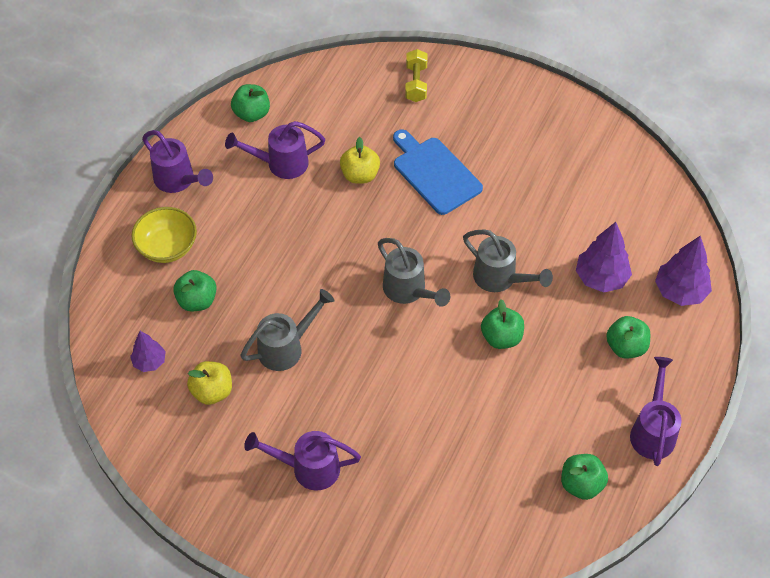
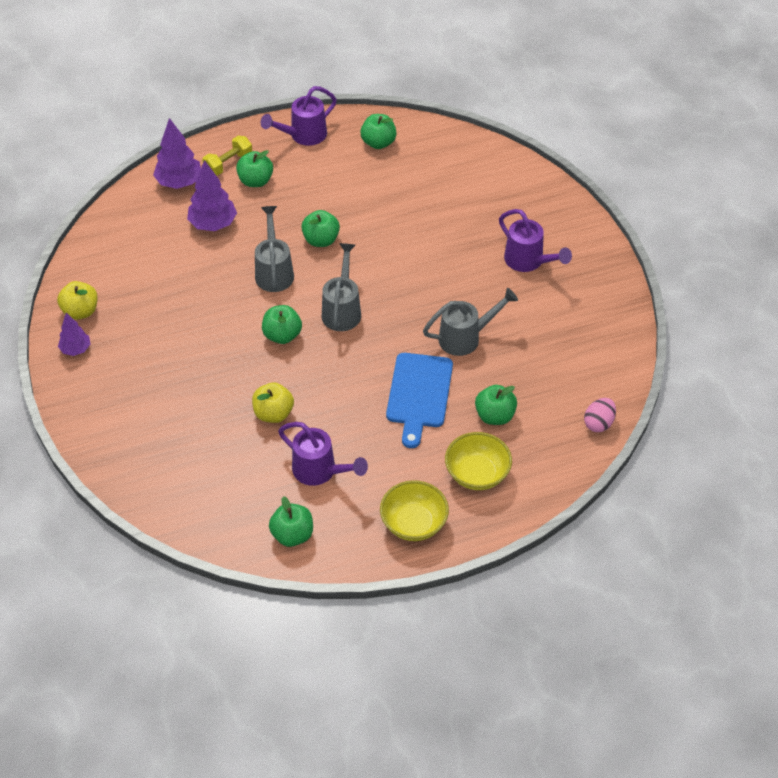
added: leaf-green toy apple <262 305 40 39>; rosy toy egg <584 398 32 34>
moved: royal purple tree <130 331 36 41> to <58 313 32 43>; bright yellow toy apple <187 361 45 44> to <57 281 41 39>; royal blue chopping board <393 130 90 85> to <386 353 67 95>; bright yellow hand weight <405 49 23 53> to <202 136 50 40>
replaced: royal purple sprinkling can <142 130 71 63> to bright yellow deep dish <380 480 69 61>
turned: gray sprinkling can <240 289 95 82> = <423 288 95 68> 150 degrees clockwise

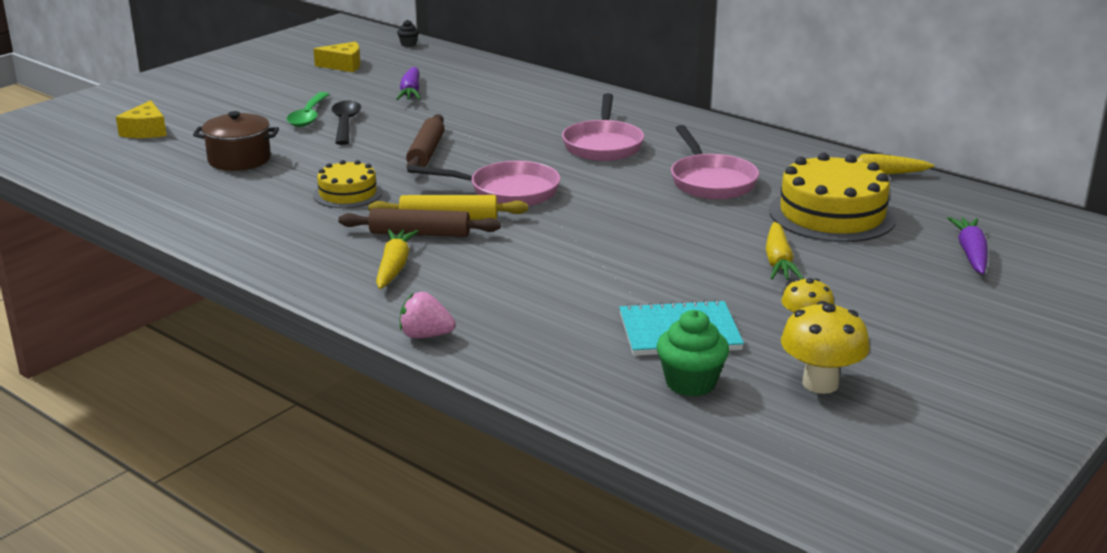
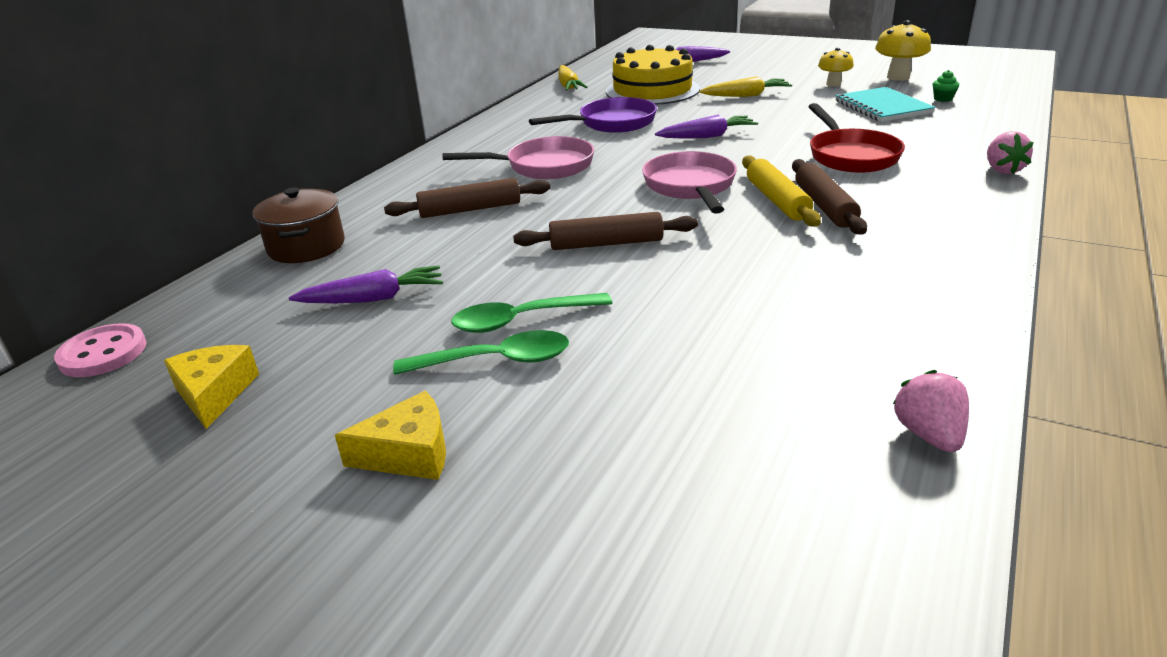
removed: bright yellow layer cake <313 160 69 48>; bright yellow root vegetable <376 229 42 60>
added: brown pastry roller <384 178 166 40>; royal purple root vegetable <655 115 103 24>; crimson skillet <808 103 97 70>; rosy strawberry <893 370 76 82>
moved: bright yellow cheese wedge <116 100 51 38> to <335 391 111 89>; brown stockpot <193 111 86 60> to <252 187 93 76>
replaced: ebony fairy cake <397 20 22 27> to rosy shirt button <54 323 92 54>
recoloured: ebony teaspoon <332 100 29 45> to leaf-green teaspoon <451 293 161 40>; rosy skillet <671 125 88 74> to royal purple skillet <529 97 128 36>
resized: leaf-green fairy cake <657 310 72 87> = <932 70 27 32> x0.53

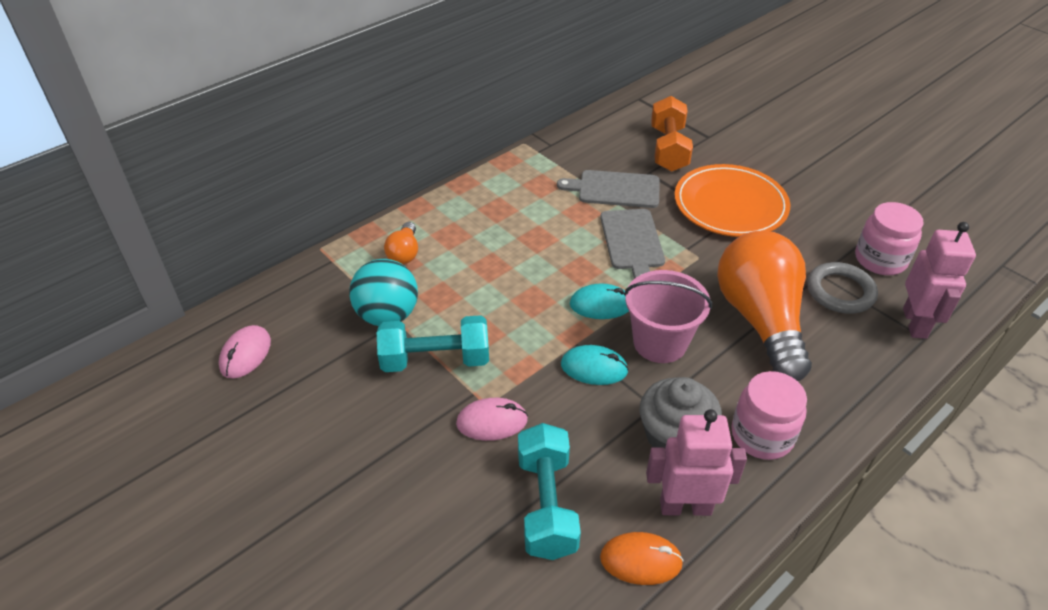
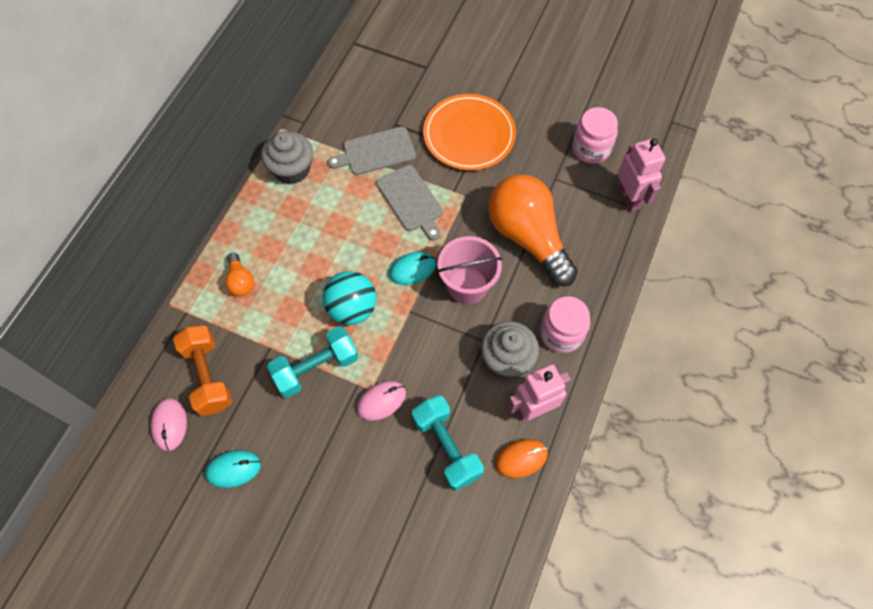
removed: gray hoop <807 262 71 52>
added: gray fairy cake <261 131 52 53>
moved: teal ball <349 259 69 67> to <322 271 55 54>; teal mouse <561 345 68 40> to <205 450 56 38>; orange hand weight <651 96 42 76> to <173 325 59 91>

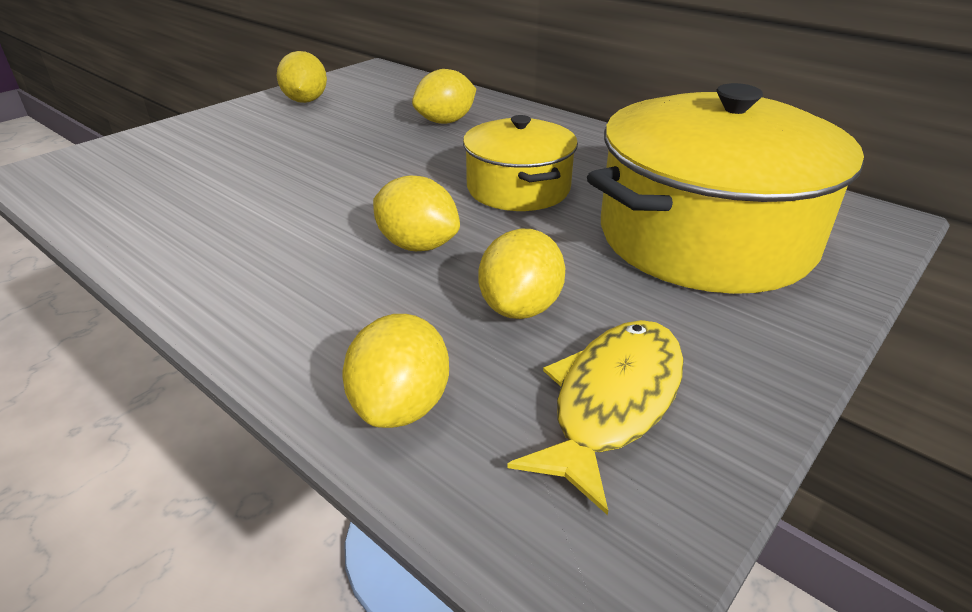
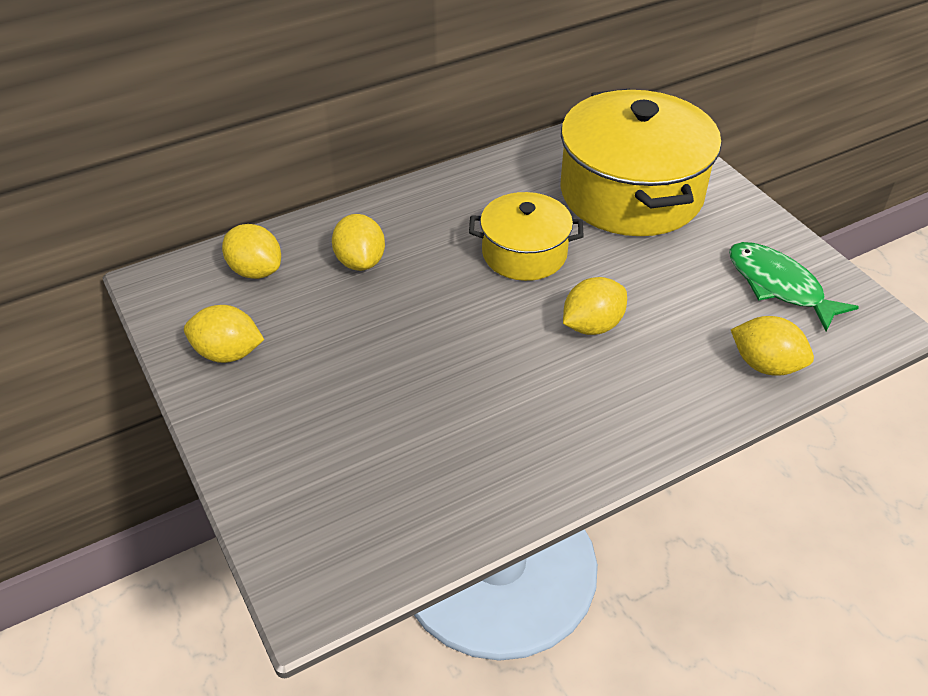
moved: bright yellow lemon <479 229 86 90> to <222 224 59 55>
recoloured: bright yellow toy fish <507 320 177 195> to leaf-green toy fish <729 242 130 90>

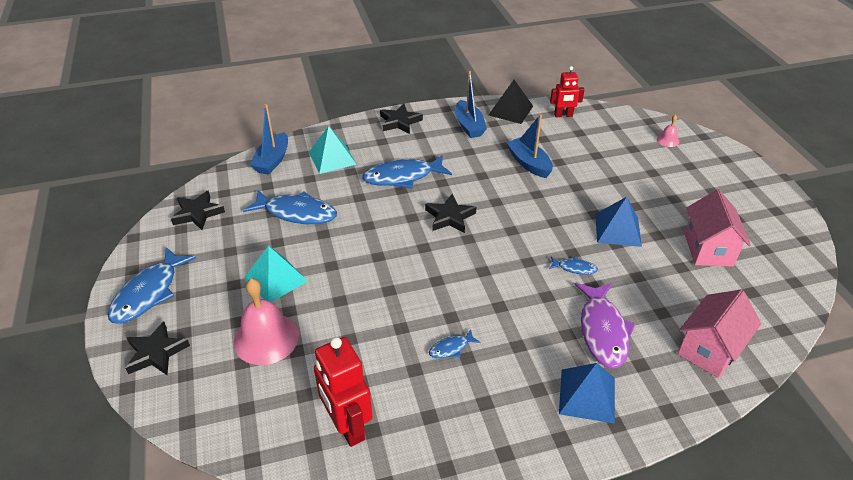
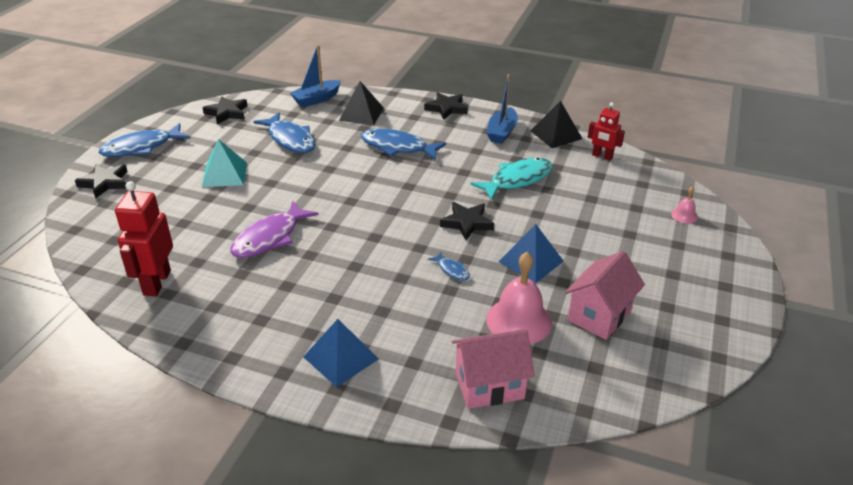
removed: royal blue toy fish <429 329 51 29>
moved: rosy hand bell <234 278 65 87> to <486 252 66 92>; ebony star <425 194 51 39> to <440 202 54 38>; royal purple toy fish <574 283 61 86> to <230 201 89 57>
replaced: royal blue toy boat <507 114 46 64> to teal toy fish <470 158 83 43>
recoloured: teal pyramid <309 126 48 48> to ebony pyramid <339 81 45 44>

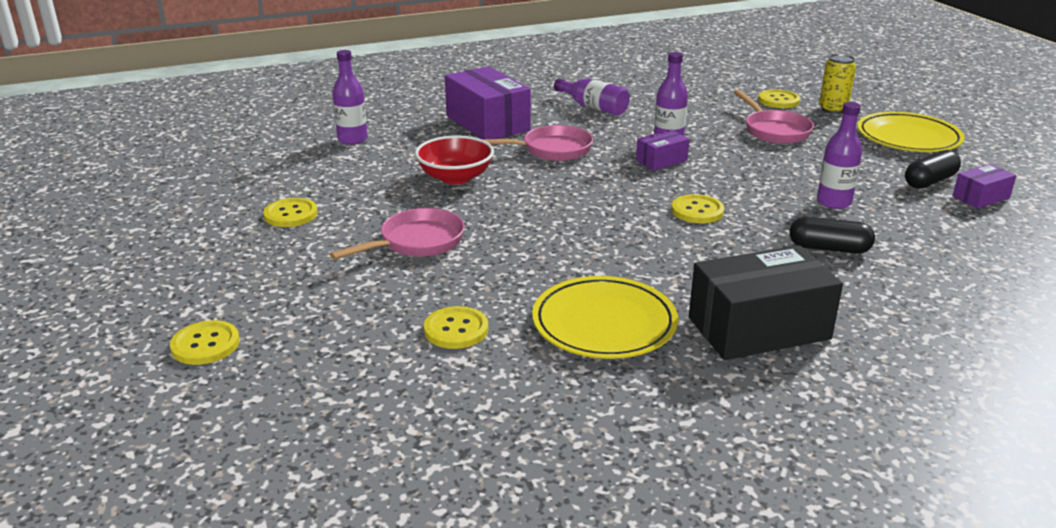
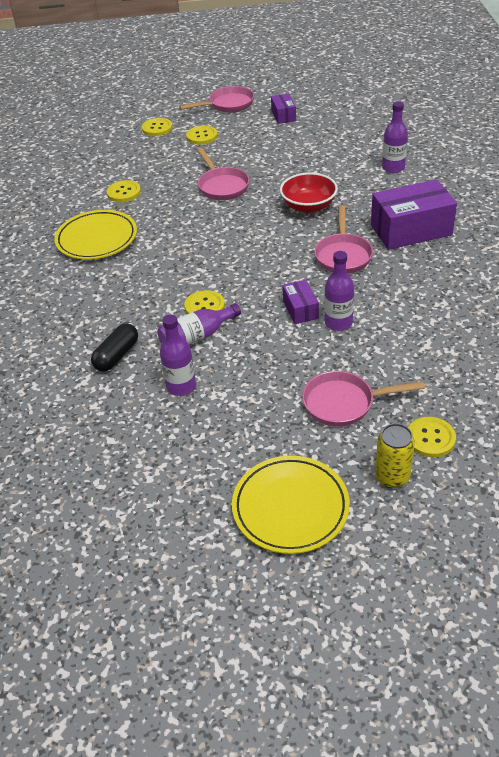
removed: ebony package <689 245 154 115>; ebony capsule <905 150 56 39>
added: rosy skillet <179 86 75 27>
moved: bright yellow shirt button <263 198 55 29> to <186 125 31 20>; royal purple flask <554 78 76 38> to <157 303 84 42>; royal purple package <953 164 64 45> to <271 94 25 30>

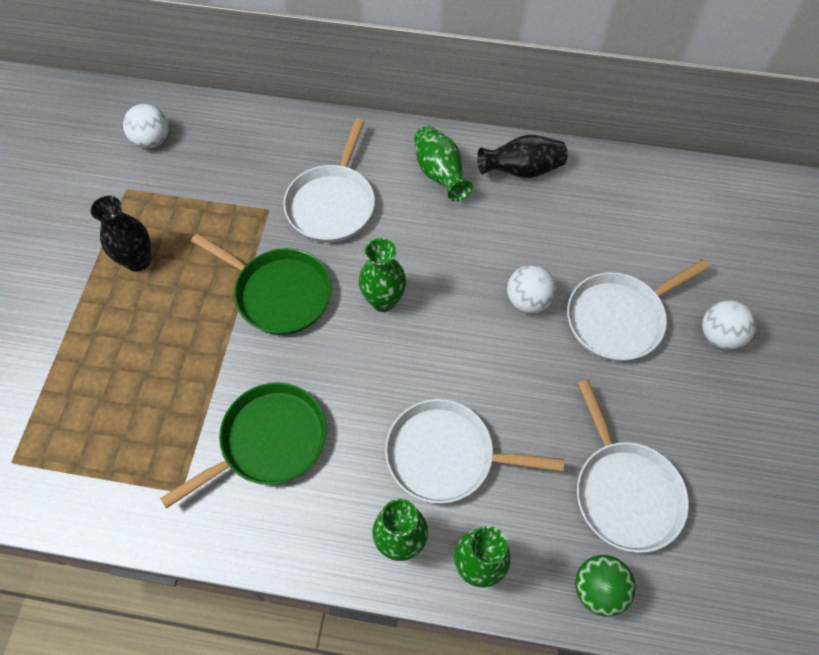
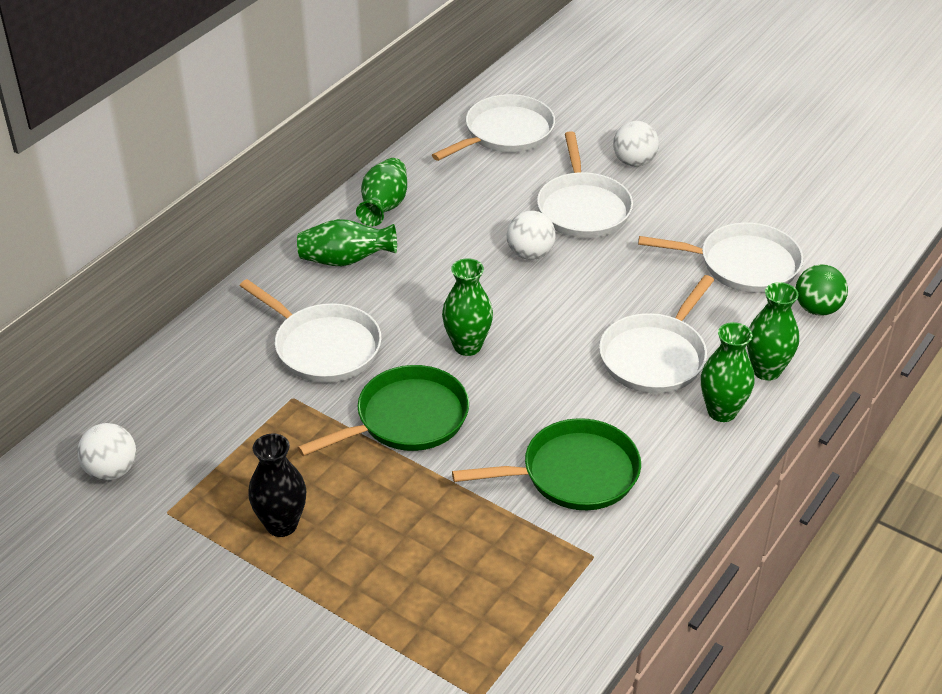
added: snow-white skillet <432 94 123 67>
recoloured: ebony vase <477 135 91 43> to leaf-green vase <356 158 51 68>
turned: leaf-green skillet <160 382 166 127> = <452 418 189 92> 90 degrees clockwise

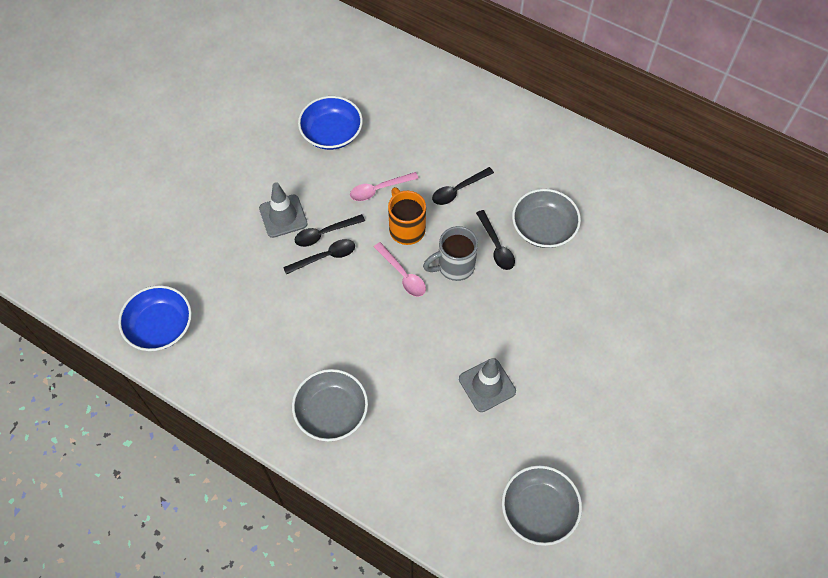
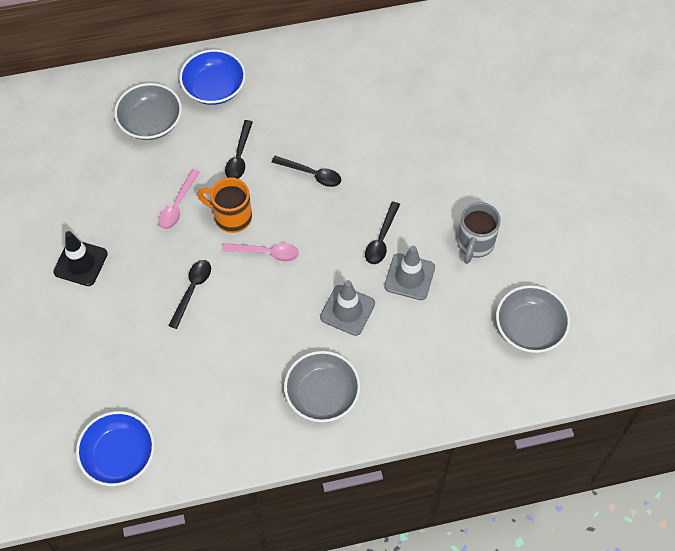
added: ebony traffic cone <53 231 55 55>
moved: gray traffic cone <259 182 49 56> to <320 280 55 56>; ebony teaspoon <295 214 70 33> to <365 201 35 63>; royal blue deep dish <298 96 65 54> to <179 49 67 56>; gray tea mug <423 226 55 55> to <457 202 44 62>; gray deep dish <512 189 69 59> to <114 83 68 57>

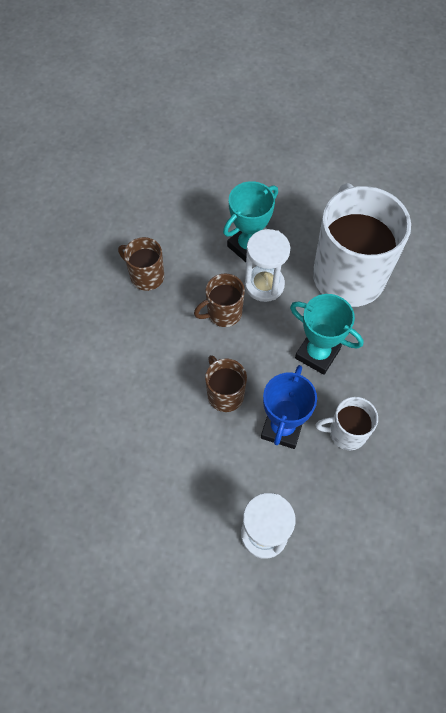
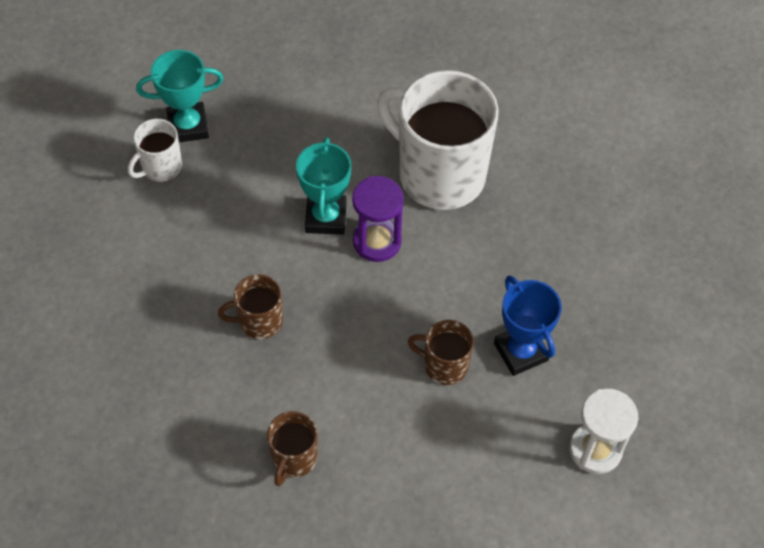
moved: brown tea mug <194 274 51 53> to <267 411 51 75>; teal award cup <290 294 74 81> to <136 50 88 93>; snow-white tea mug <315 397 63 53> to <128 119 54 63>
recoloured: snow-white sand timer <245 229 45 73> to royal purple sand timer <352 176 52 86>

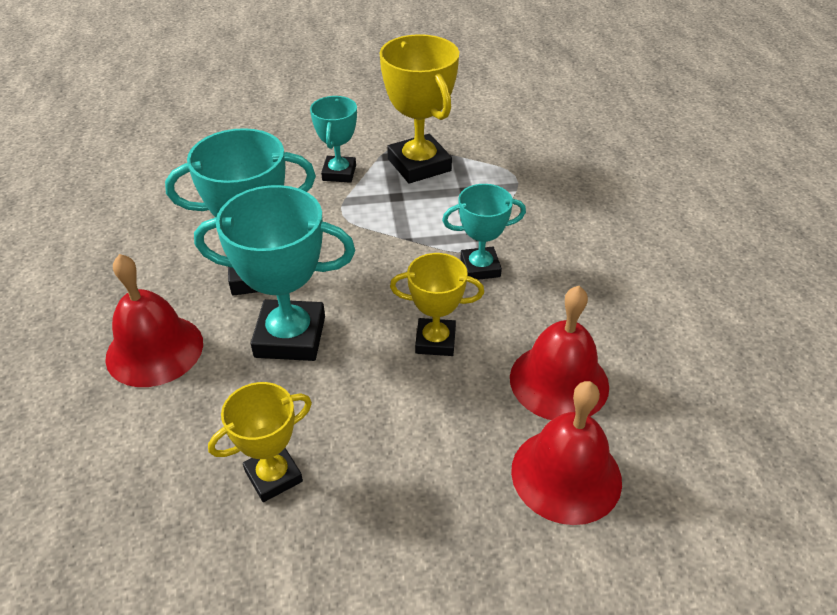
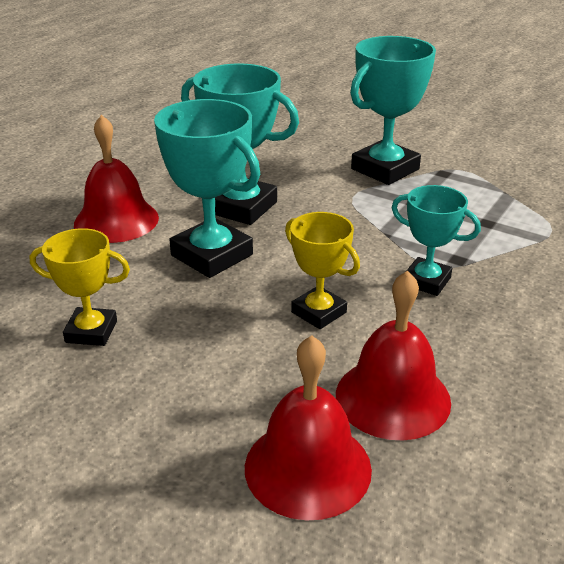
removed: bright yellow award cup <380 34 79 150>
resized: teal award cup <310 96 47 87> = <350 36 86 149> x1.65

